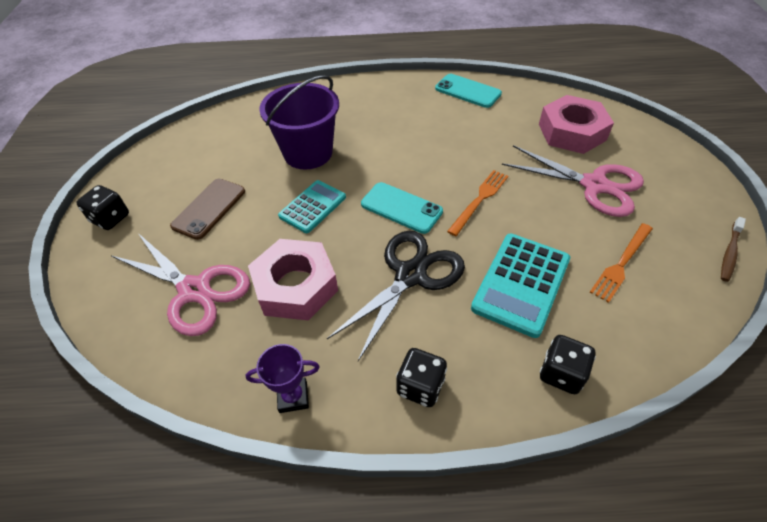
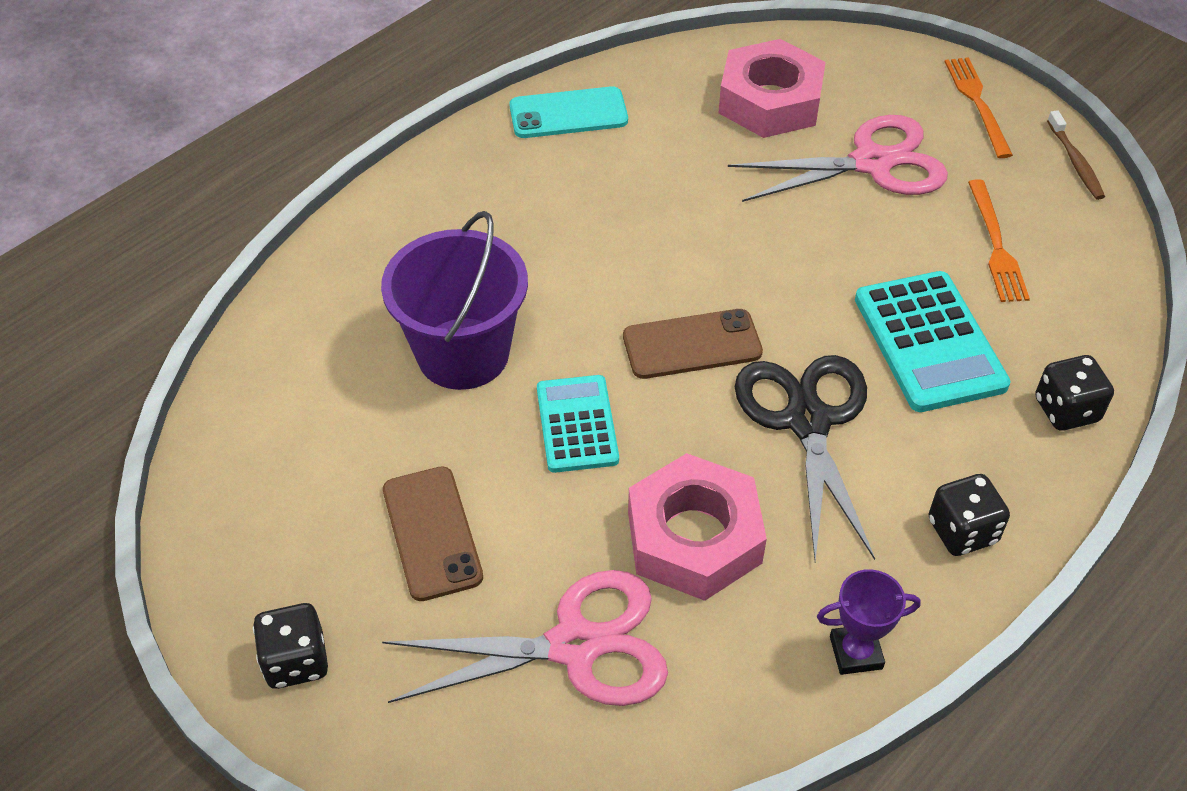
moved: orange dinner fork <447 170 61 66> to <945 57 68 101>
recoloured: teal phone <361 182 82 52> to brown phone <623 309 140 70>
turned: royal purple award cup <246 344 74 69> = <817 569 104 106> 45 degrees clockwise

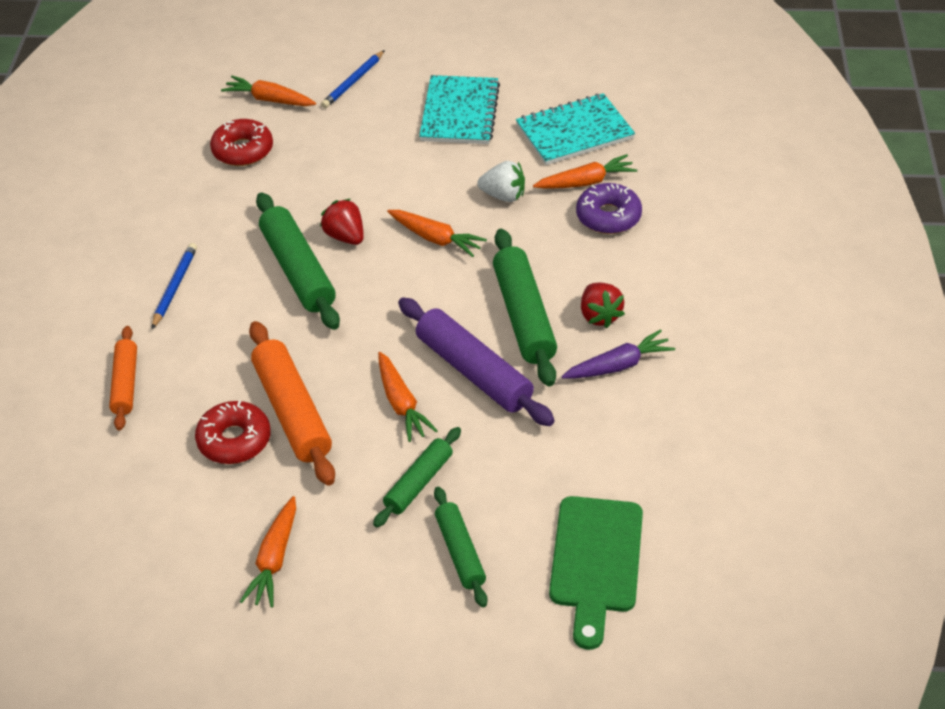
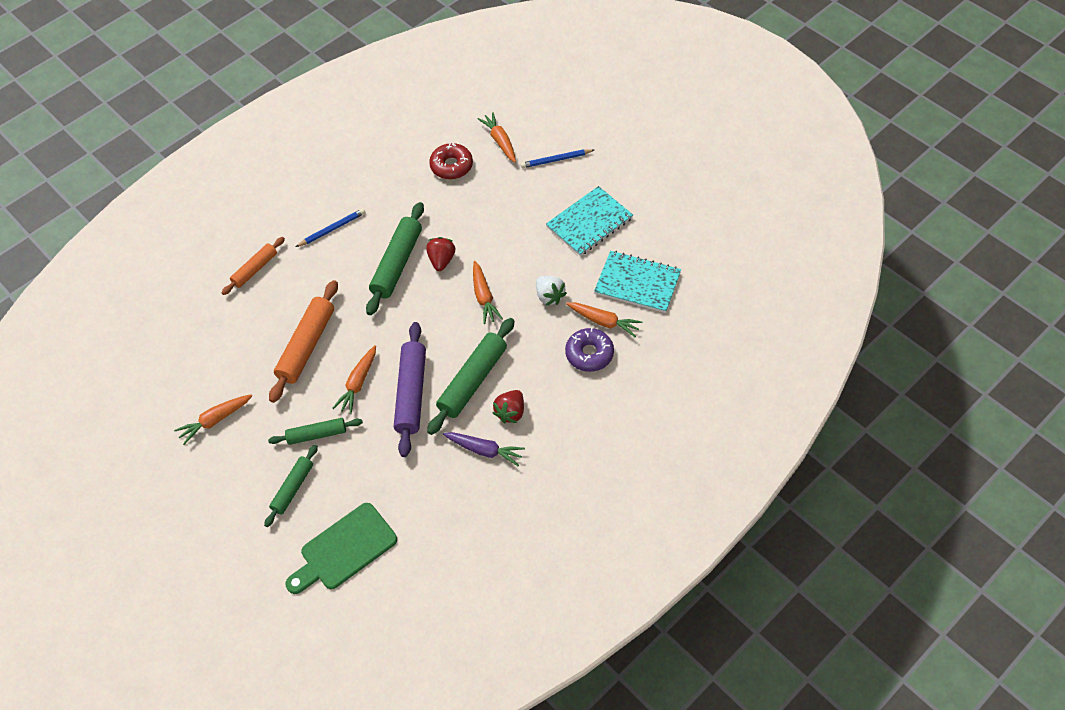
removed: crimson glazed donut <195 401 76 63>

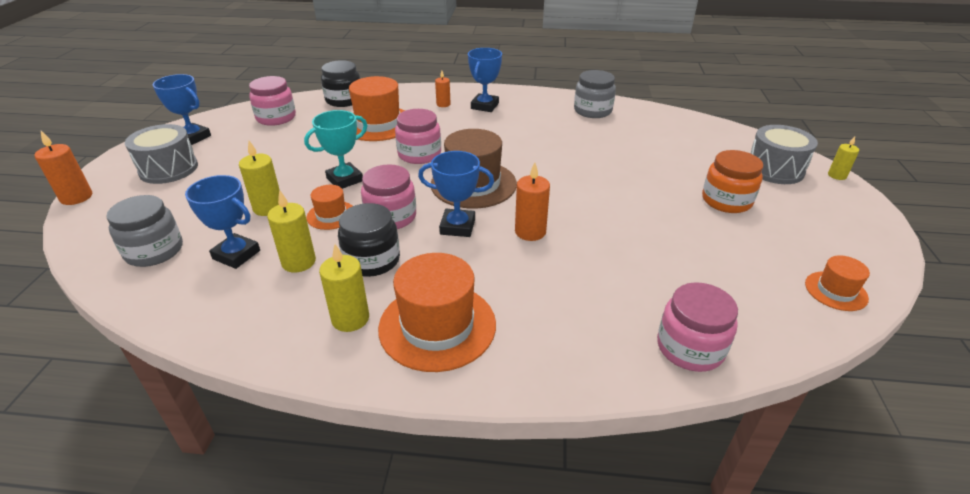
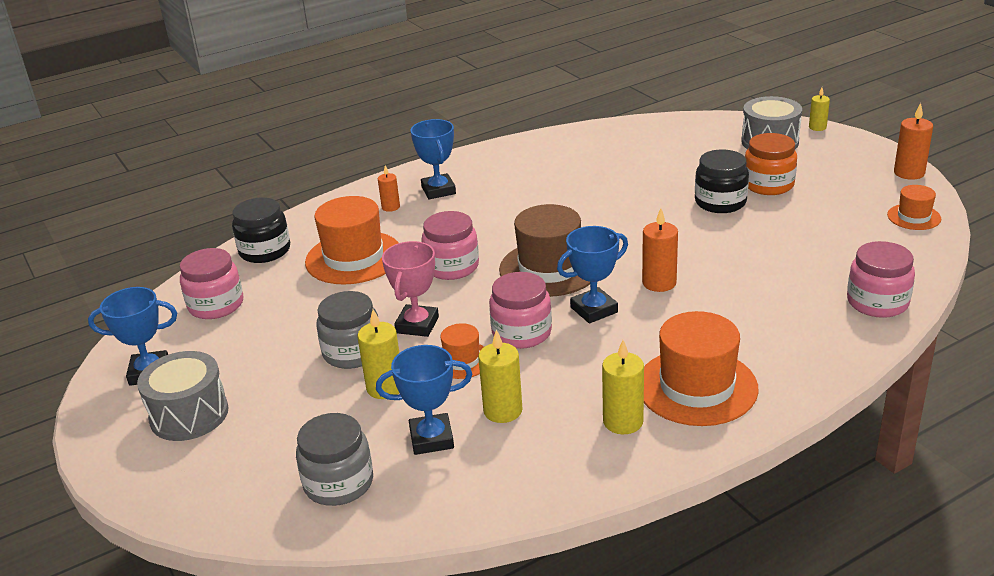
moved: orange pillar candle <35 131 57 74> to <894 103 39 77>; ebony preserve jar <338 203 62 74> to <695 150 54 63>; gray preserve jar <574 70 42 48> to <317 291 61 78>
recoloured: teal award cup <304 110 64 79> to rosy award cup <382 241 57 96>

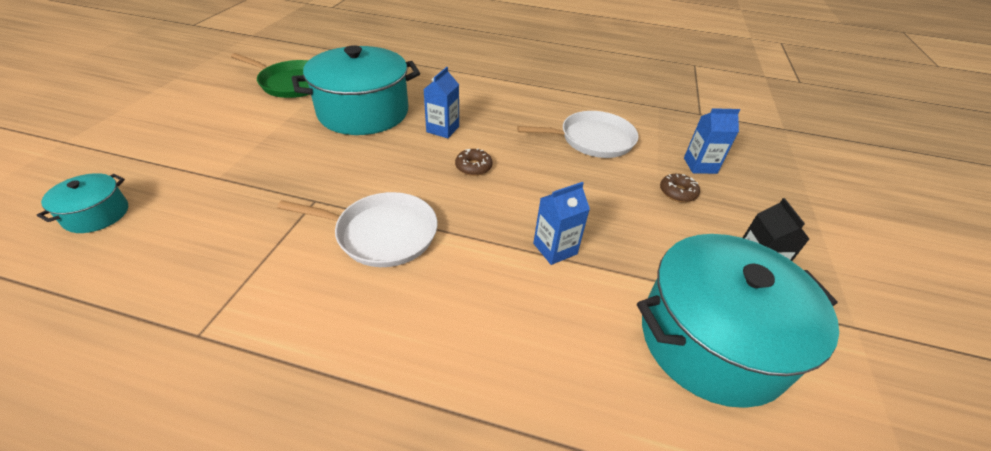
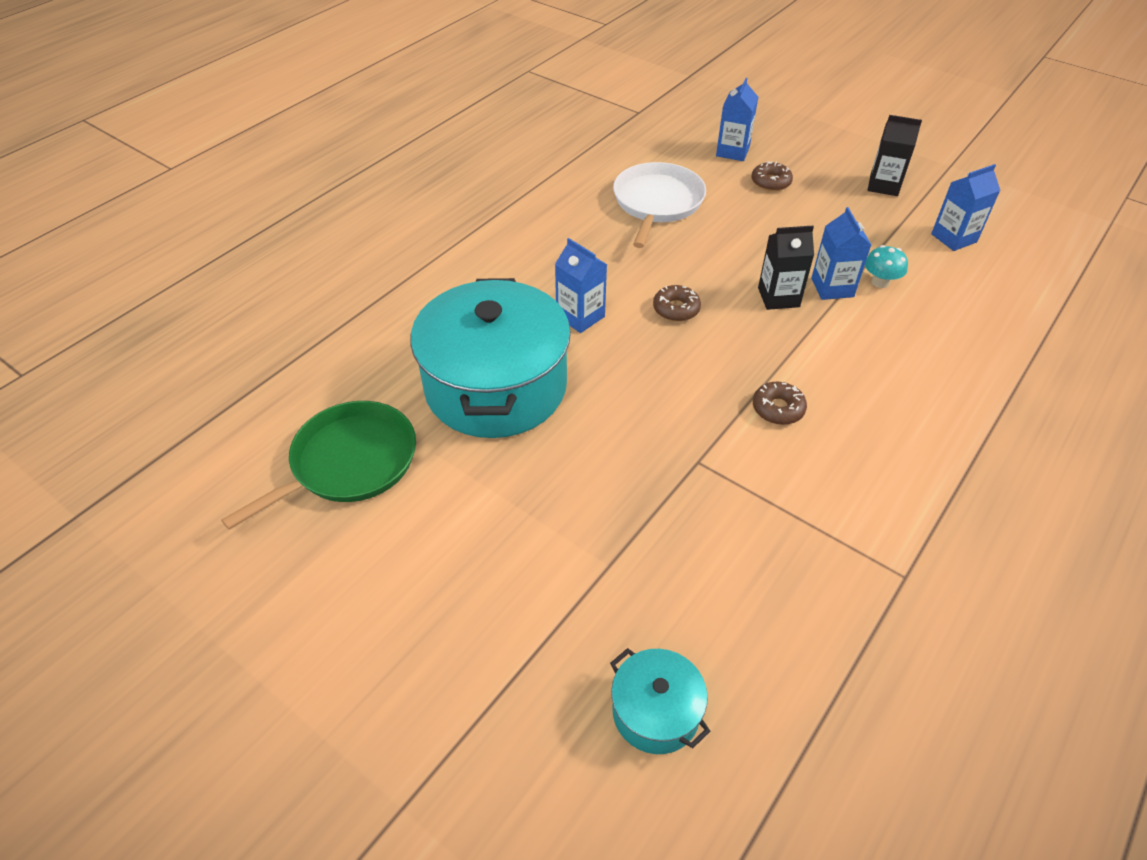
added: ebony carton <758 226 56 84>; teal mushroom <865 245 43 43>
replaced: snow-white skillet <277 192 160 75> to brown glazed donut <753 382 54 43>; teal stockpot <637 234 202 174> to royal blue carton <931 164 70 87>

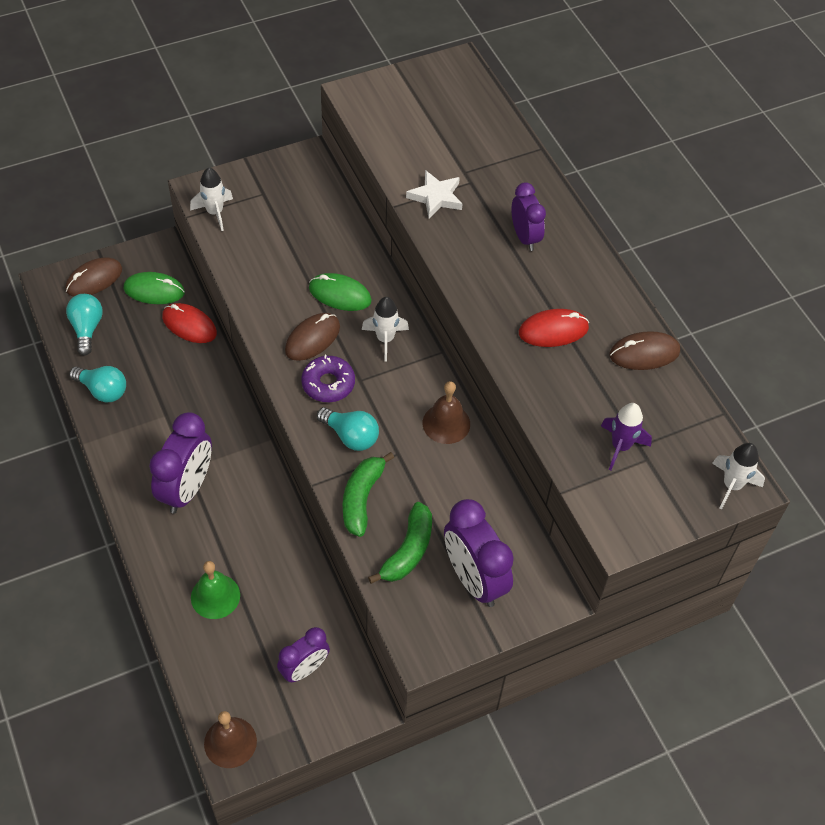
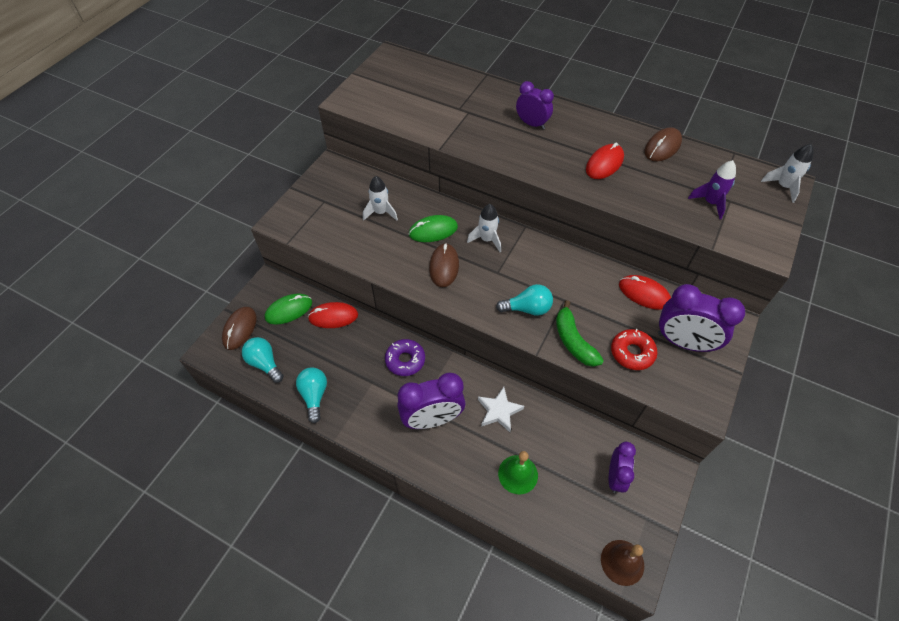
removed: brown hand bell <423 381 47 63>
added: crimson mouse <619 275 52 35>
moved: snow-white toy rocket <190 168 43 63> to <363 176 35 45>; royal purple glazed donut <301 355 54 47> to <385 339 40 37>; snow-white star <406 170 56 49> to <478 387 46 45>
replaced: leaf-green banana fruit <368 502 64 82> to crimson glazed donut <611 329 46 41>
turned: teal bulb <69 366 57 37> = <296 367 31 56> 90 degrees counterclockwise; royal purple bedside clock <149 412 63 102> = <397 373 68 56> 90 degrees clockwise

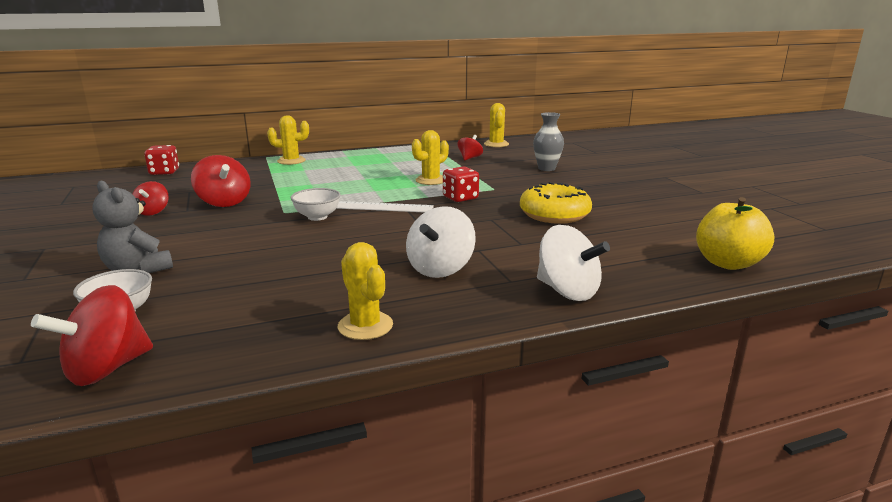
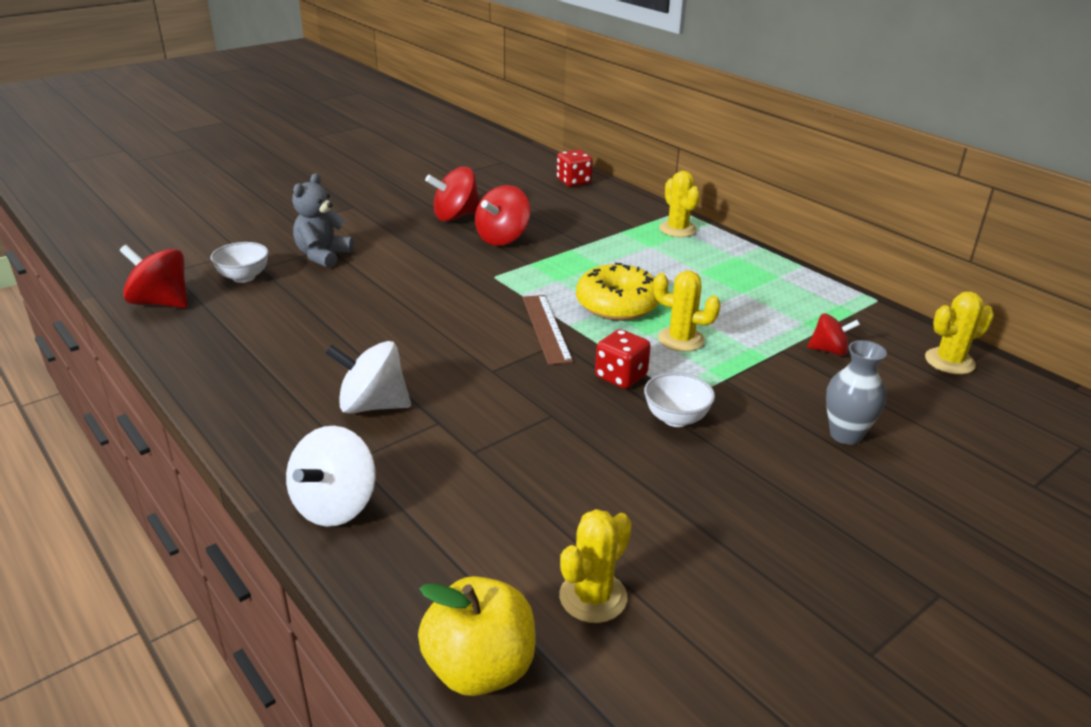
moved: snow-white deep dish <291 188 49 33> to <644 372 71 55>; bright yellow cactus <338 242 55 98> to <559 509 73 114>; bright yellow glazed donut <520 182 72 42> to <576 263 83 58>
recoloured: snow-white ruler <336 201 98 12> to brown ruler <522 295 51 70>
resized: crimson spinning top <132 181 37 35> = <425 167 55 54> x1.62

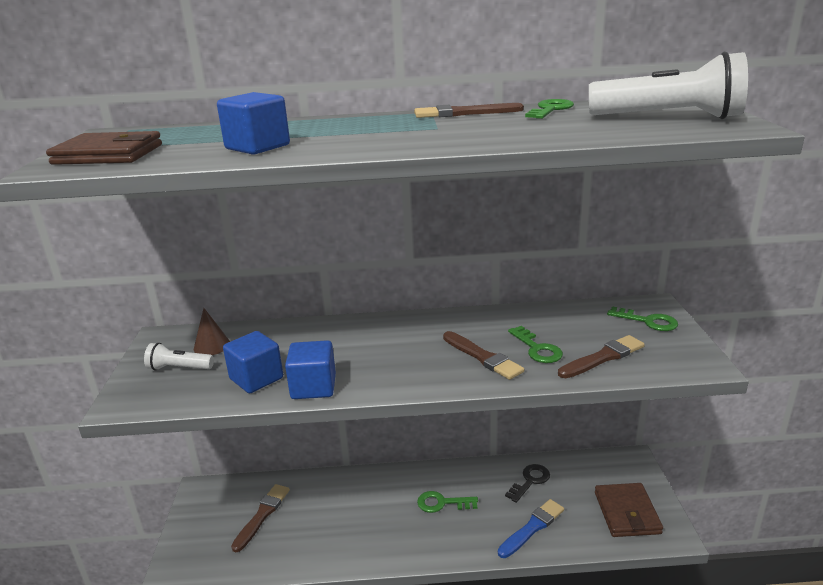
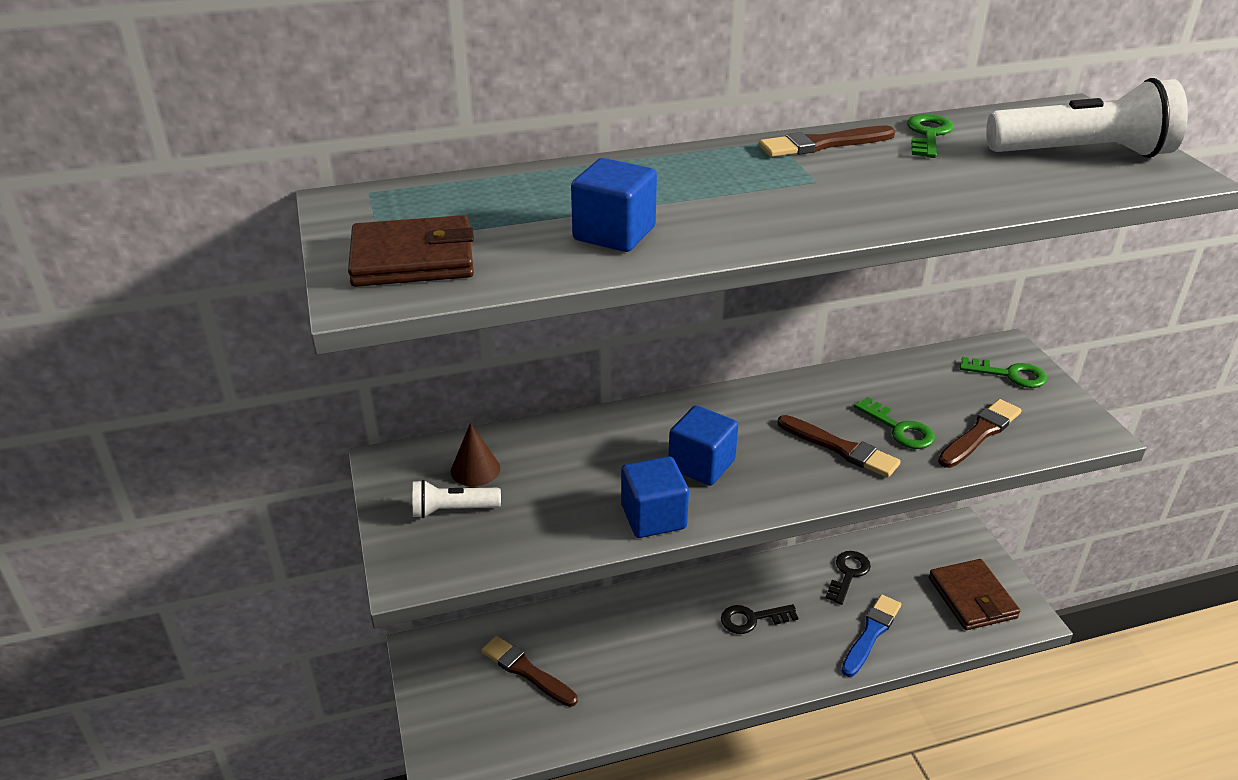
moved: royal blue cube <223 331 60 62> to <669 405 69 81>
recoloured: leaf-green door key <417 491 61 22> to ebony door key <721 604 77 30>
turned: brown paintbrush <231 484 59 68> = <481 636 97 71> 60 degrees counterclockwise

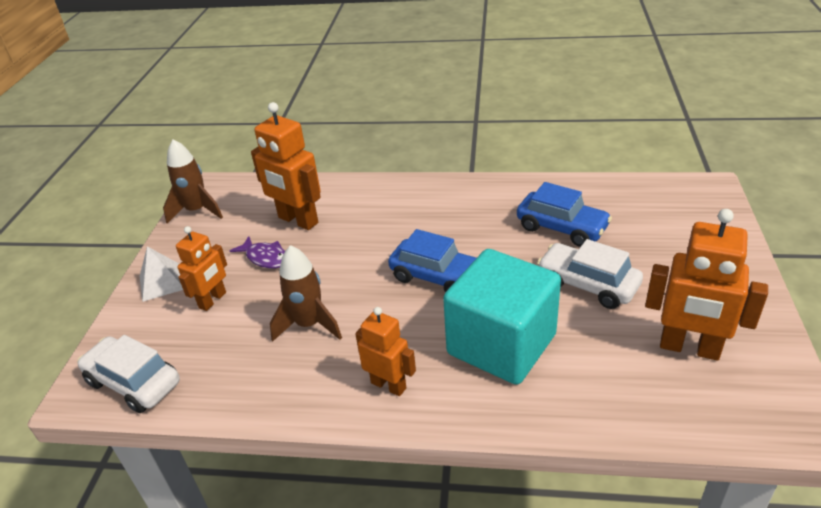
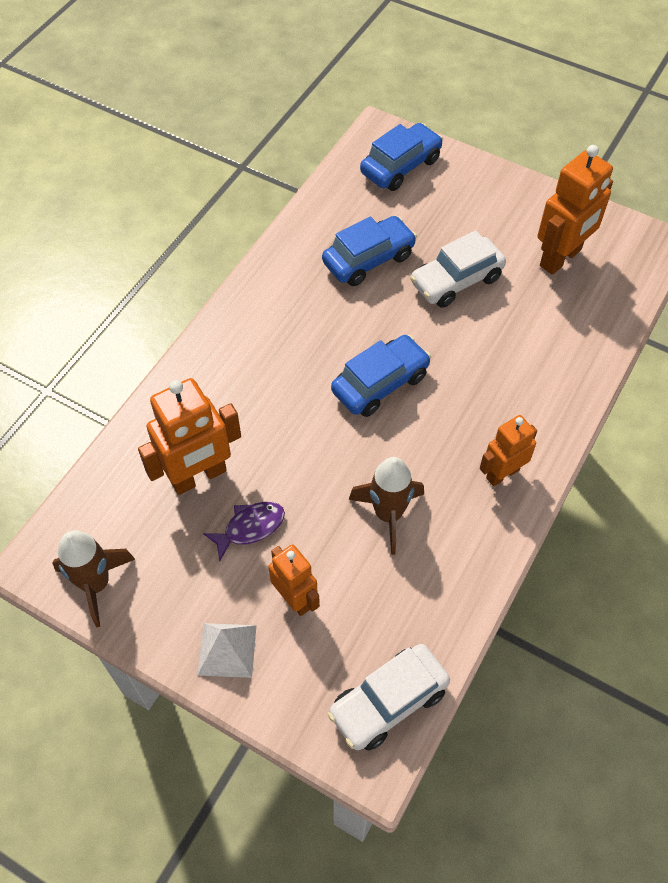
removed: teal cube <443 249 118 136>
added: royal blue car <360 123 83 68>

